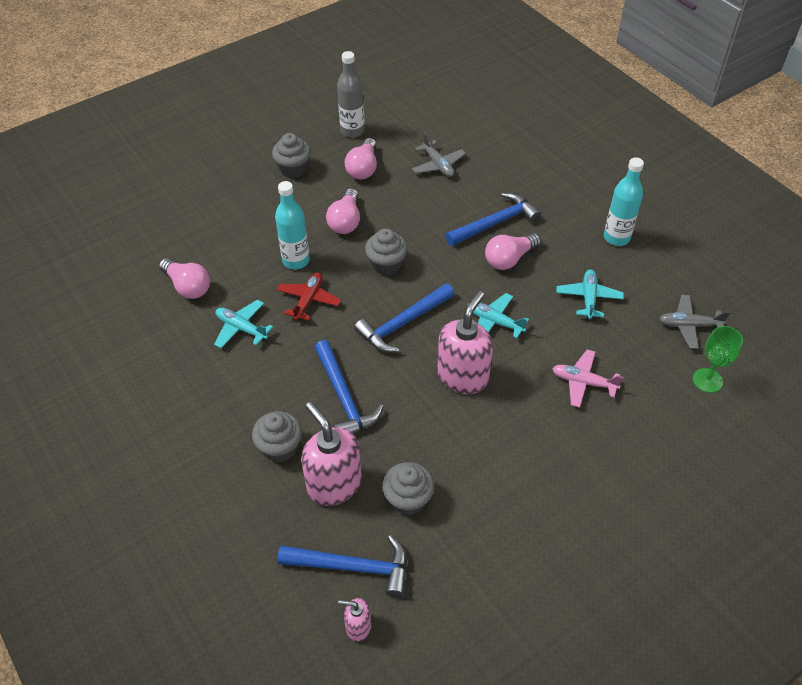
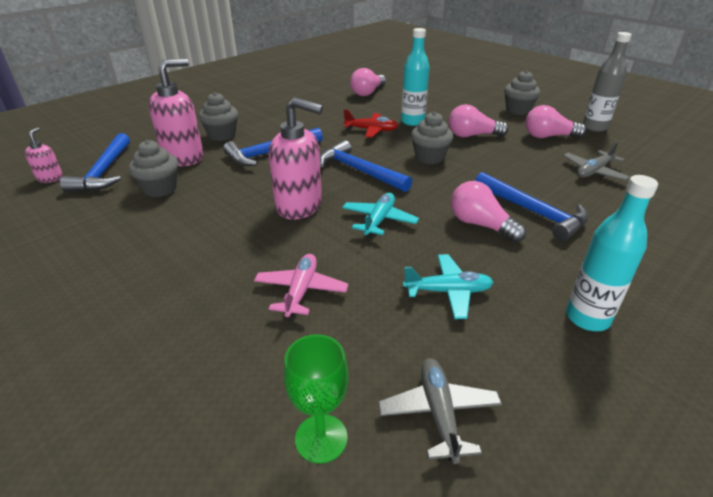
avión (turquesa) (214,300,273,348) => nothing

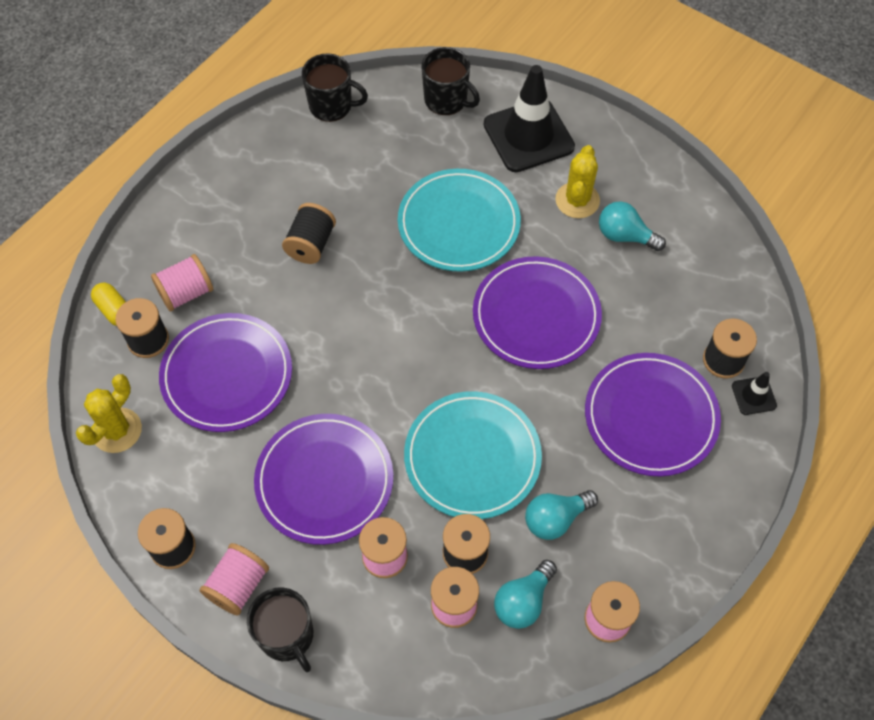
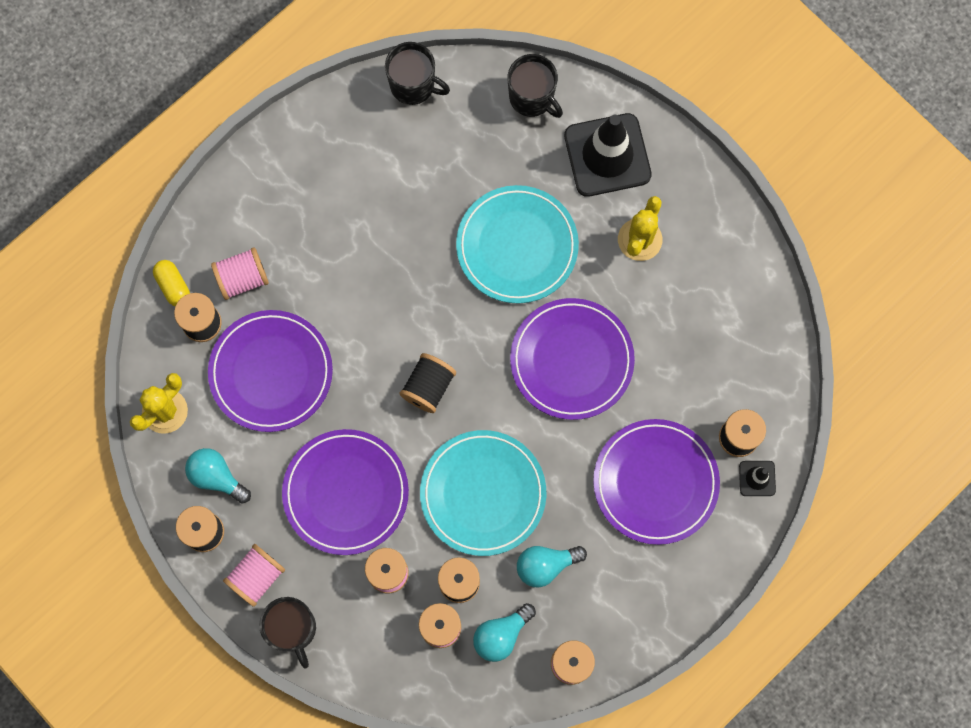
bombilla (turquesa) (599,201,666,251) => bombilla (turquesa) (185,448,251,504), shifted
carrete (negro) (282,203,336,264) => carrete (negro) (400,353,456,413), shifted

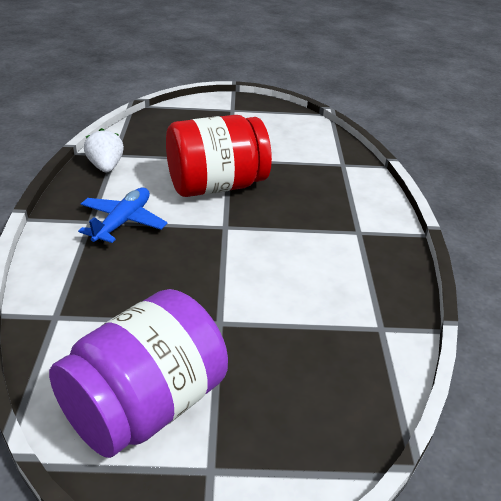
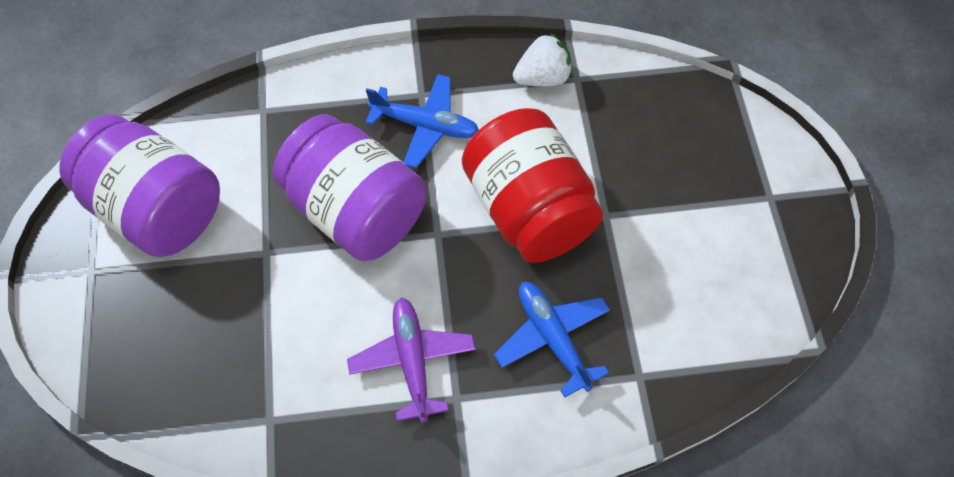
nothing => tarro (morado) (273,114,426,261)
nothing => avión (azul) (494,282,610,397)
nothing => avión (morado) (347,298,476,422)

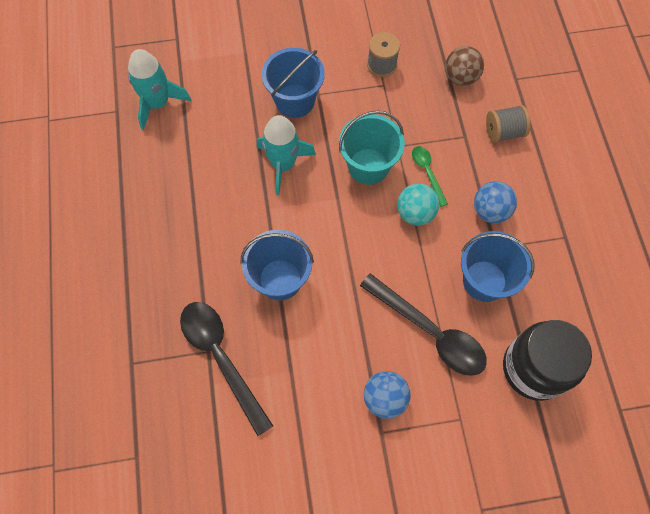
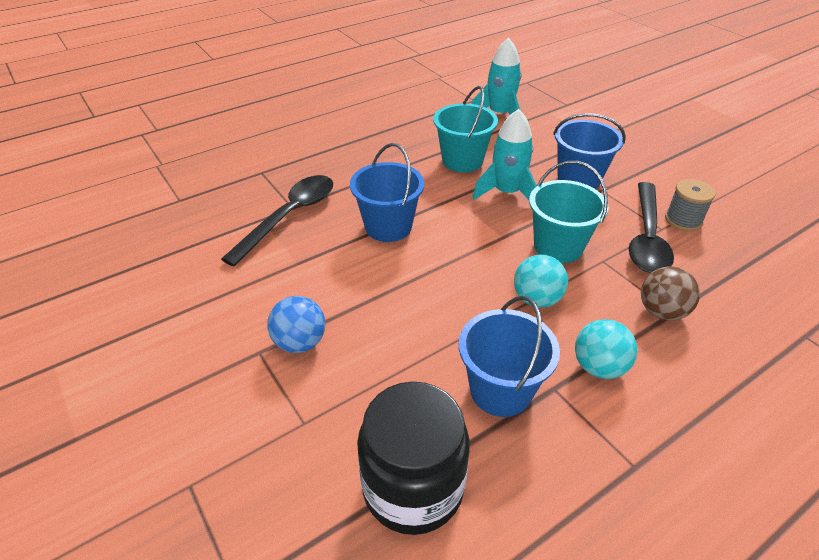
pelota (marrón) (445,46,484,86) => pelota (marrón) (641,267,700,321), shifted
carrete (gris) (486,105,530,143) => nothing
cuchara (verde) (412,146,448,207) => nothing
pelota (azul) (474,181,517,223) => pelota (turquesa) (575,319,638,379)
cuchara (negro) (360,273,487,376) => cuchara (negro) (629,182,674,273), shifted
nothing => balde (turquesa) (433,86,498,172)

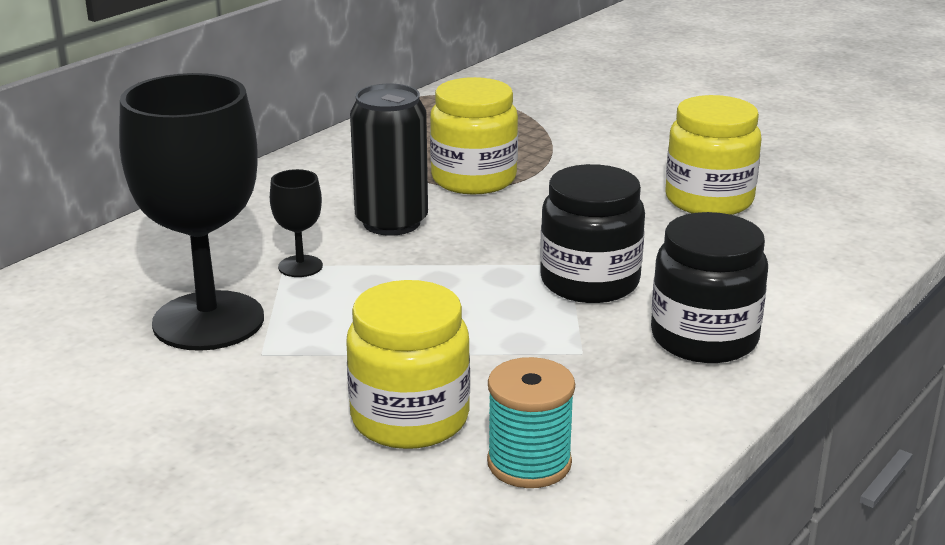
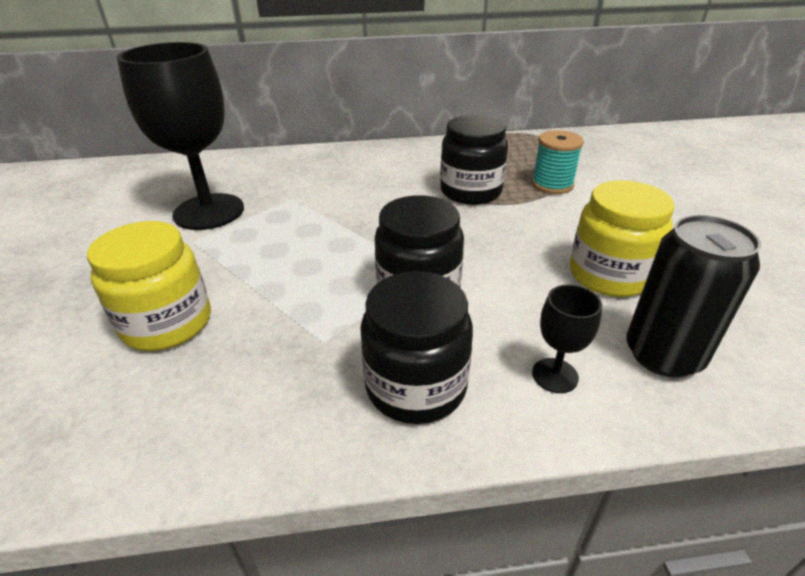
tarro (amarillo) (430,77,518,194) => tarro (negro) (440,115,508,205)
lata (negro) (350,84,428,236) => lata (negro) (626,215,761,378), shifted
copa (negro) (270,169,323,277) => copa (negro) (532,284,602,393), shifted
carrete (turquesa) (487,357,575,488) => carrete (turquesa) (532,130,584,194), shifted

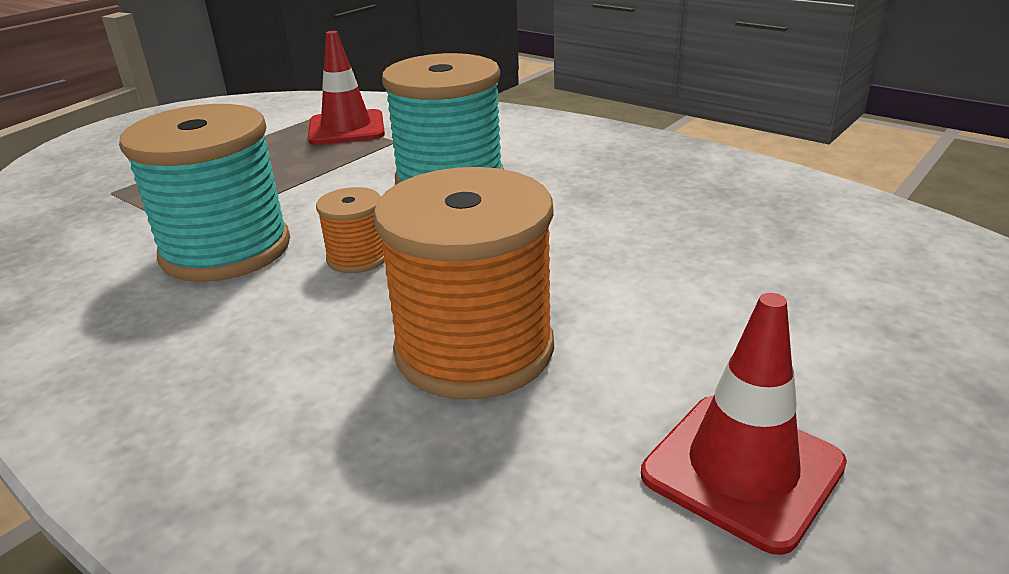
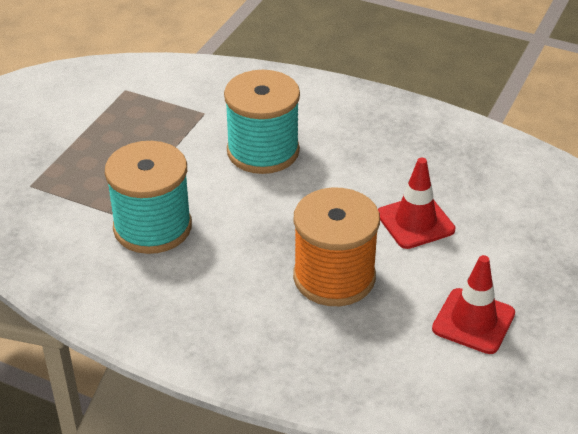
cono de tráfico (rojo) (308,31,385,145) => cono de tráfico (rojo) (378,158,456,249), shifted
carrete (naranja) (316,187,384,273) => nothing

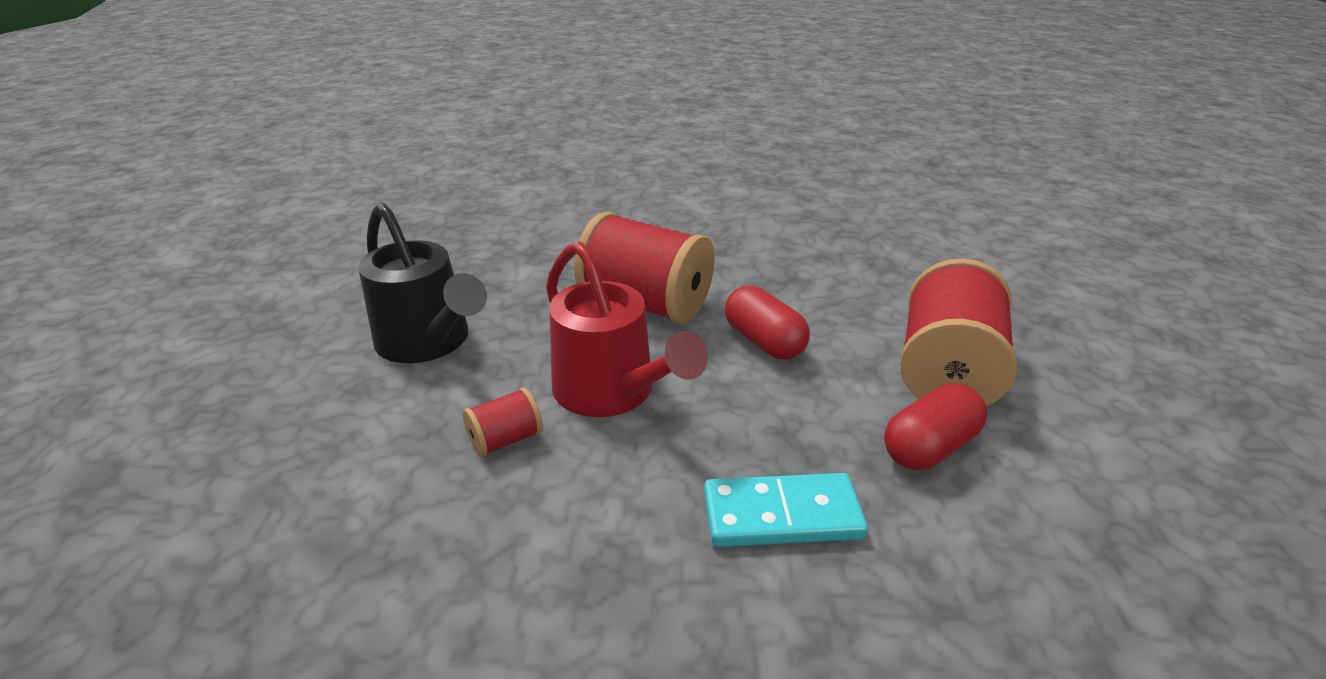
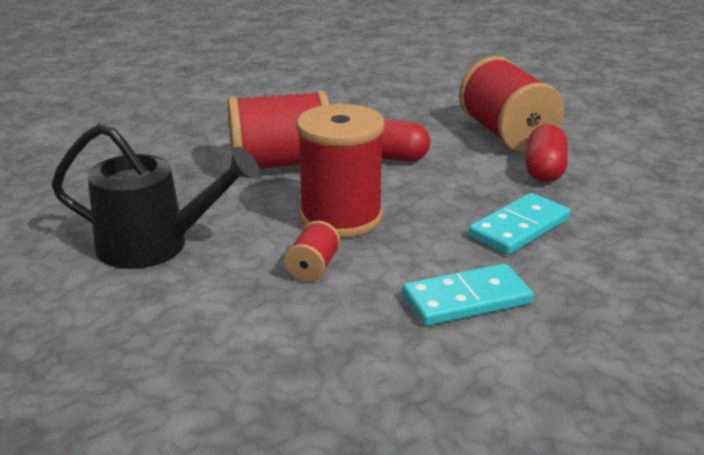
regadera (rojo) (546,241,708,417) => carrete (rojo) (296,104,384,238)
nothing => ficha de dominó (turquesa) (402,264,533,326)

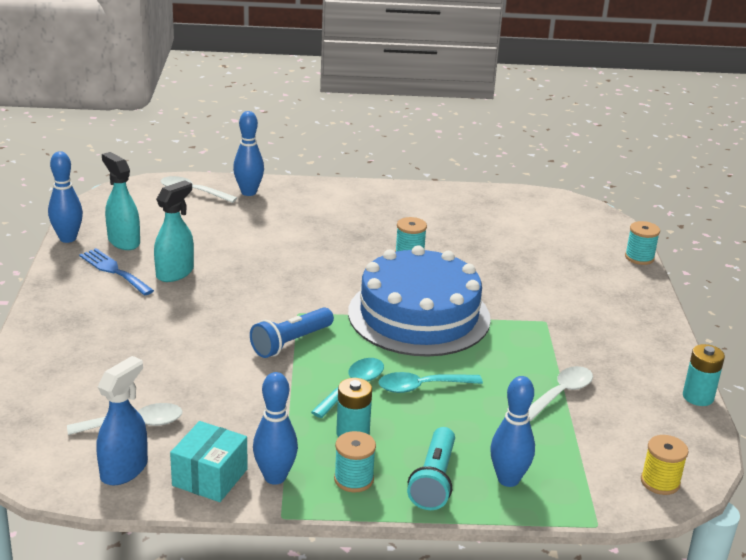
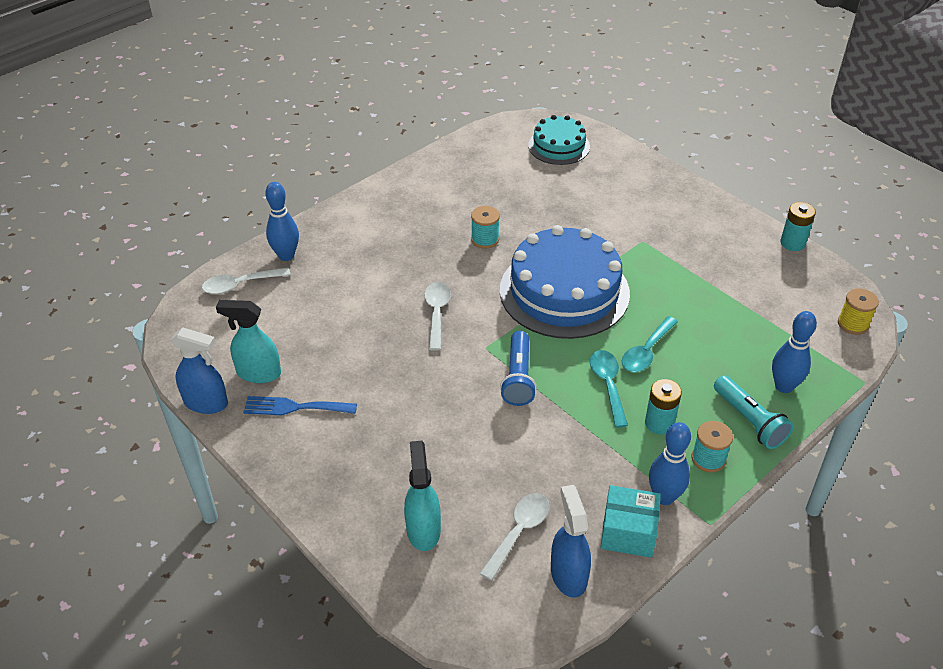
bolo (azul) (48,151,83,243) => pulverizador (azul) (171,327,228,414)
pulverizador (turquesa) (154,180,194,282) => pulverizador (turquesa) (404,441,441,551), shifted
carrete (turquesa) (625,221,660,265) => nothing
cuchara (blanco) (528,366,593,421) => cuchara (blanco) (424,282,451,351), shifted
caja (turquesa) (170,421,248,502) => caja (turquesa) (600,485,661,558), 60 degrees counterclockwise
nothing => tarta (turquesa) (528,115,590,165)

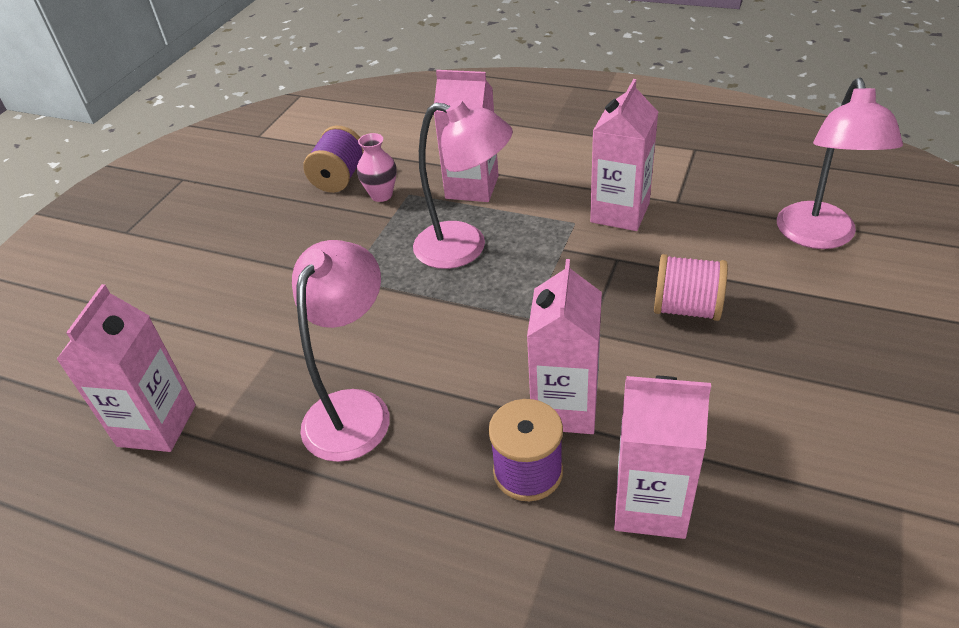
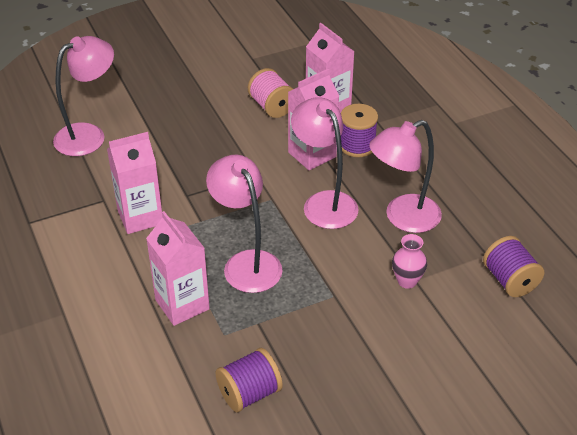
florero (rosa) (357,133,397,202) => florero (rosa) (392,234,427,289), shifted
carrete (rosa) (654,254,728,321) => carrete (rosa) (248,68,293,118), shifted
cartón de leche (rosa) (56,284,196,452) => carrete (morado) (483,236,544,297)
nothing => lámpara (rosa) (291,97,359,229)

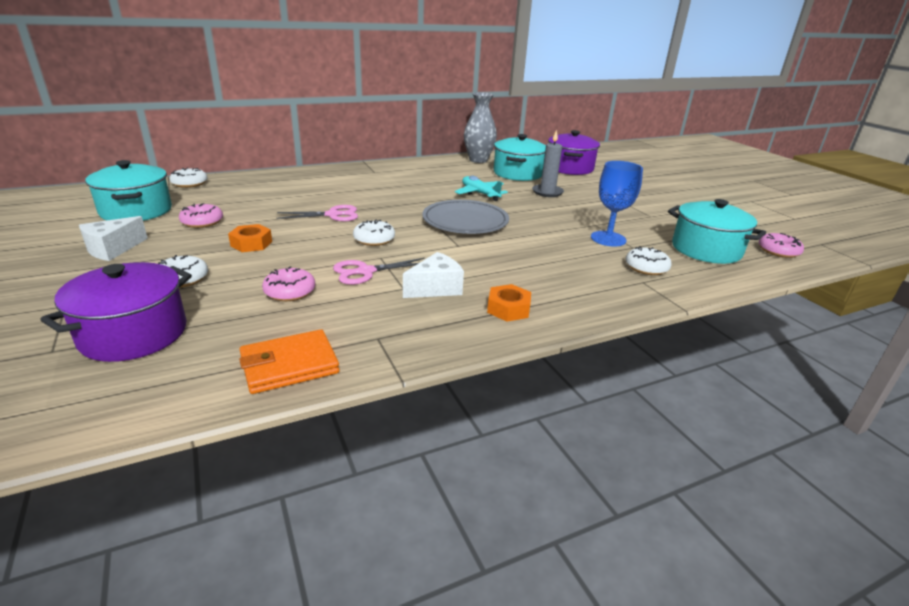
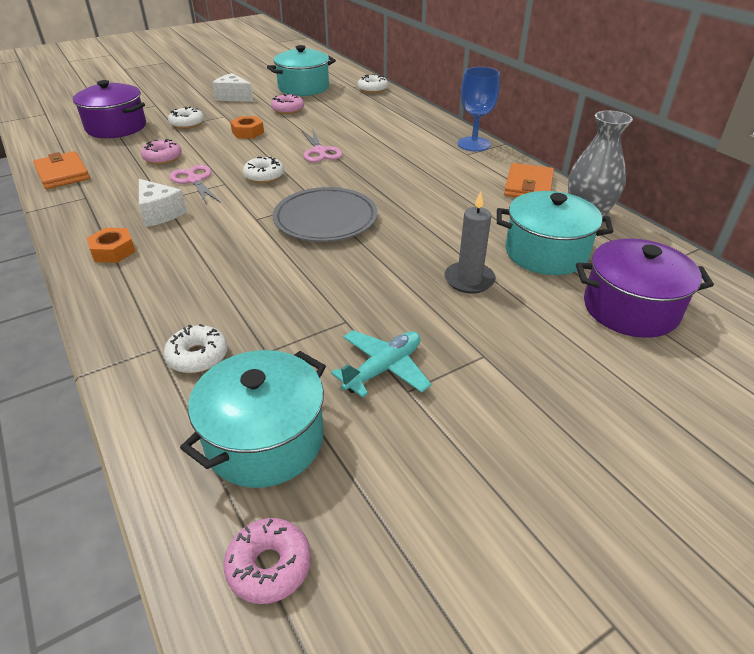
copa (azul) (591,161,643,247) => copa (azul) (458,67,500,151), shifted
avión (turquesa) (455,176,508,201) => avión (turquesa) (331,330,432,398), shifted
nothing => cartera (naranja) (504,163,554,197)

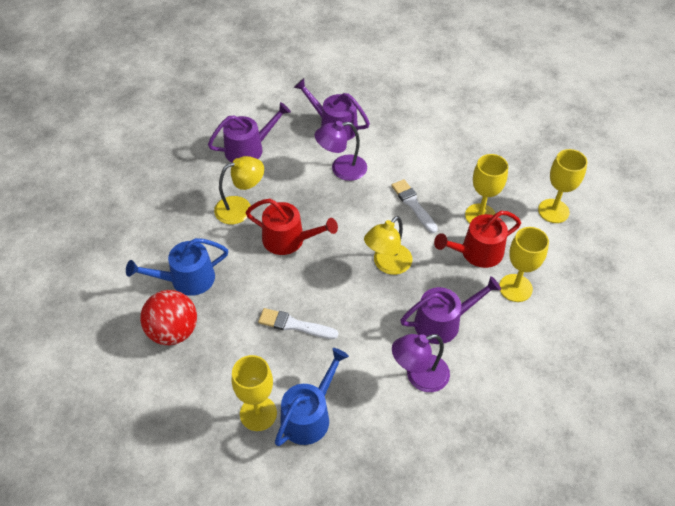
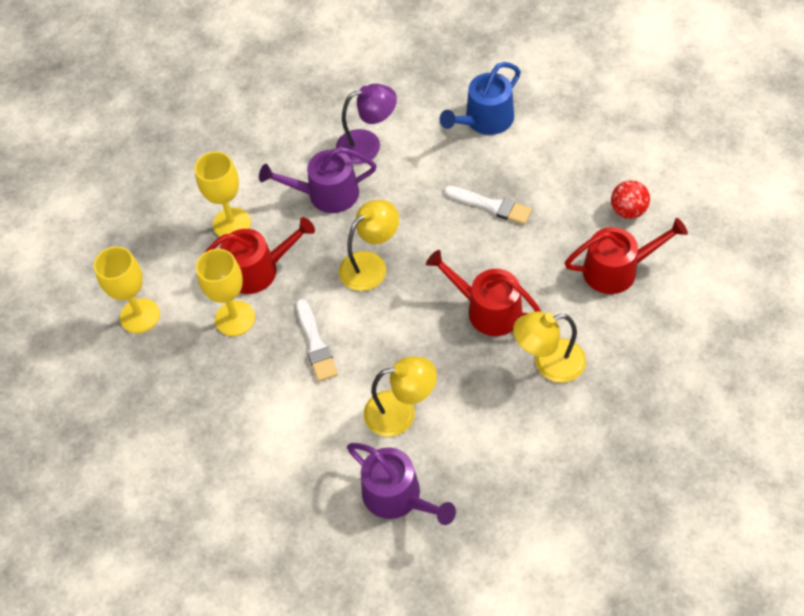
regadera (morado) (208,102,291,163) => nothing
lámpara (morado) (315,121,367,181) => lámpara (amarillo) (364,357,437,437)
regadera (azul) (126,238,228,296) => regadera (rojo) (565,218,688,294)
pelota (rojo) (140,290,197,345) => pelota (rojo) (611,180,650,219), x0.62
copa (amarillo) (232,355,277,431) => nothing

